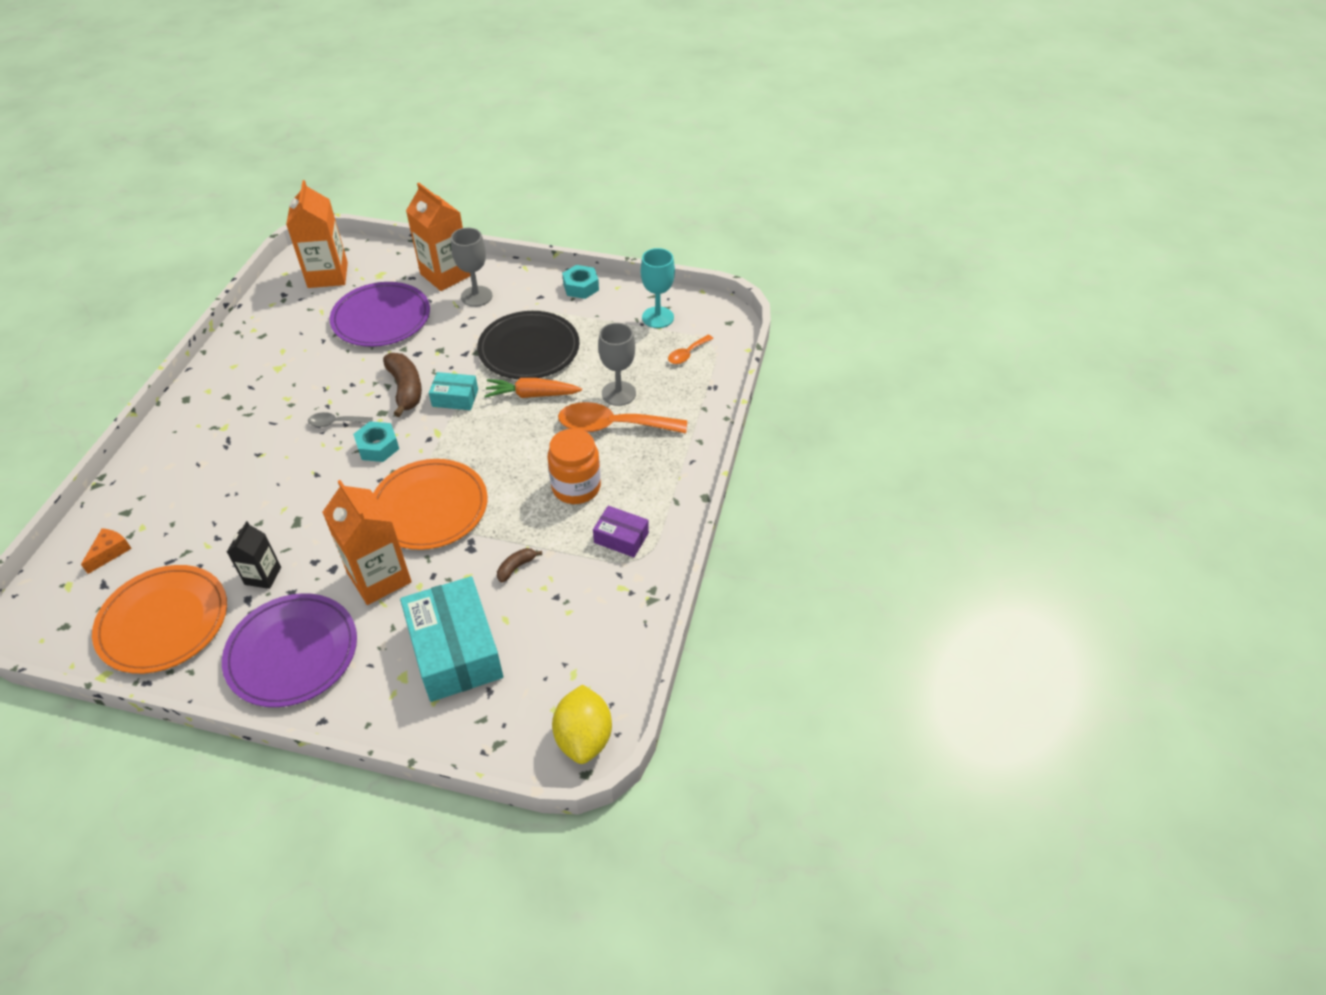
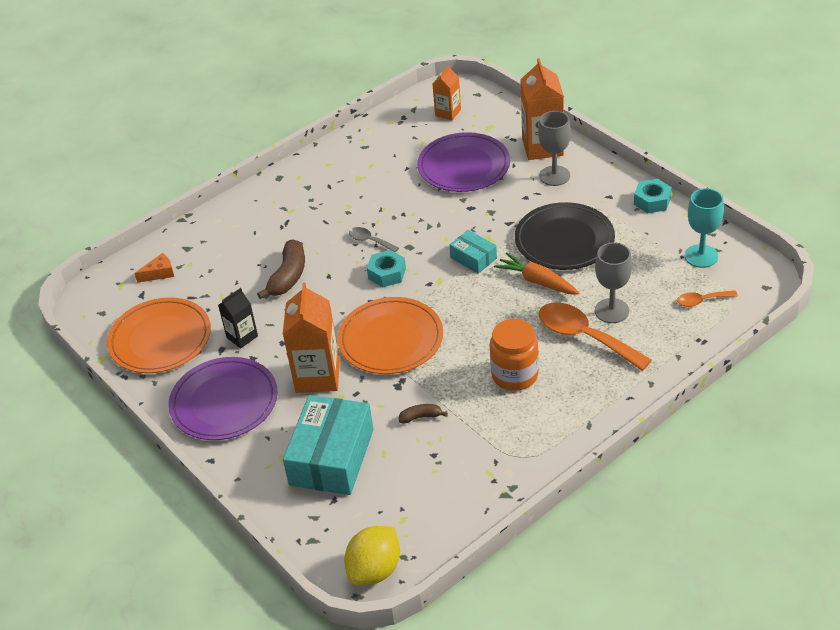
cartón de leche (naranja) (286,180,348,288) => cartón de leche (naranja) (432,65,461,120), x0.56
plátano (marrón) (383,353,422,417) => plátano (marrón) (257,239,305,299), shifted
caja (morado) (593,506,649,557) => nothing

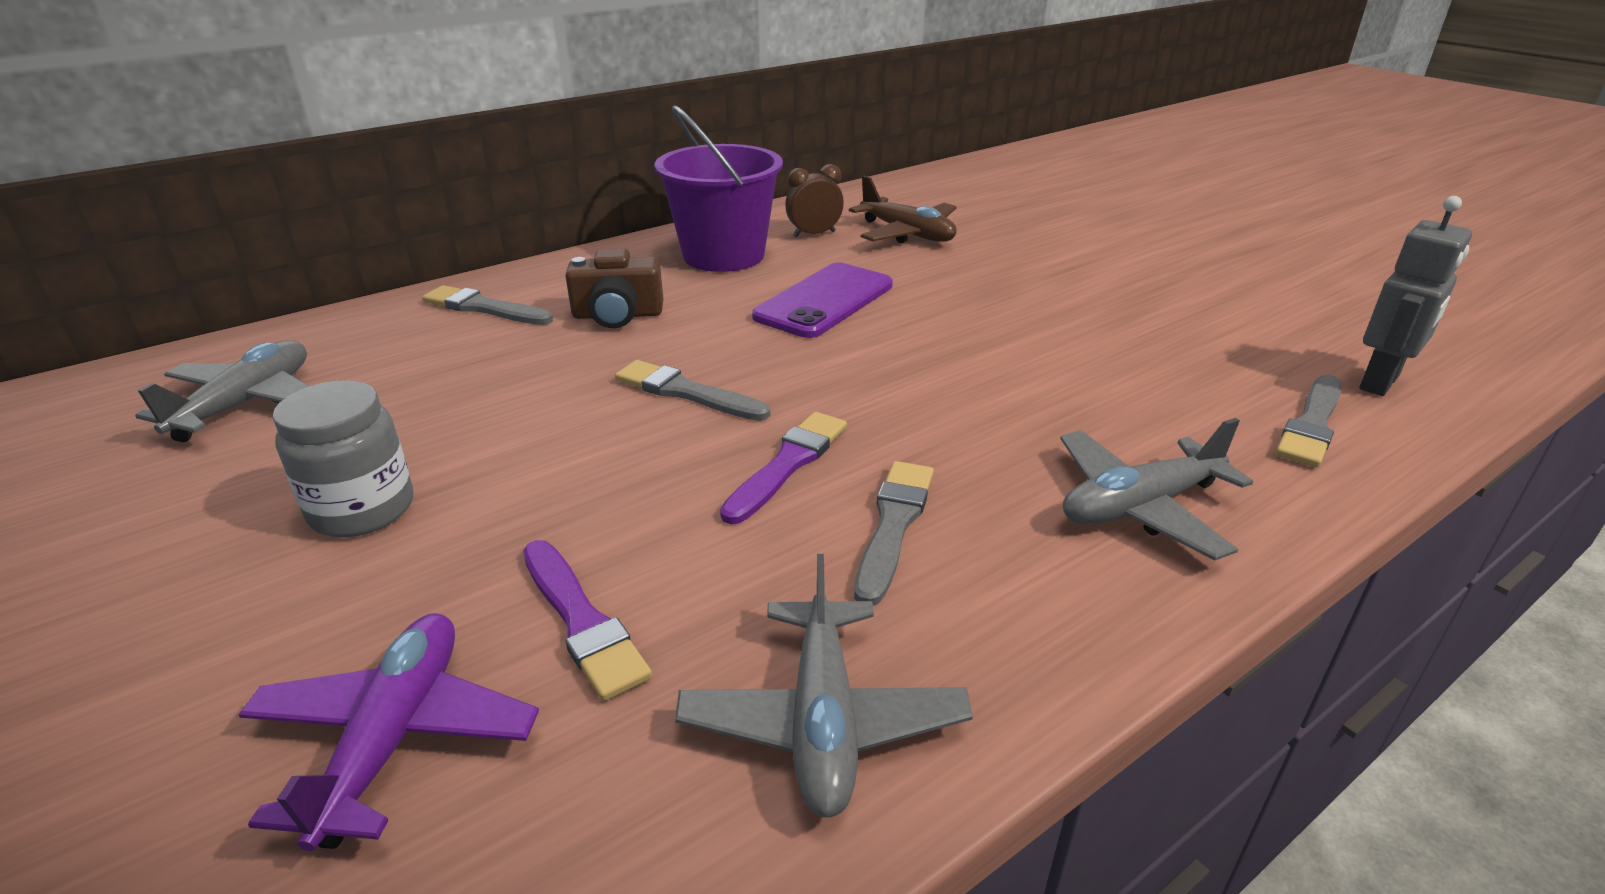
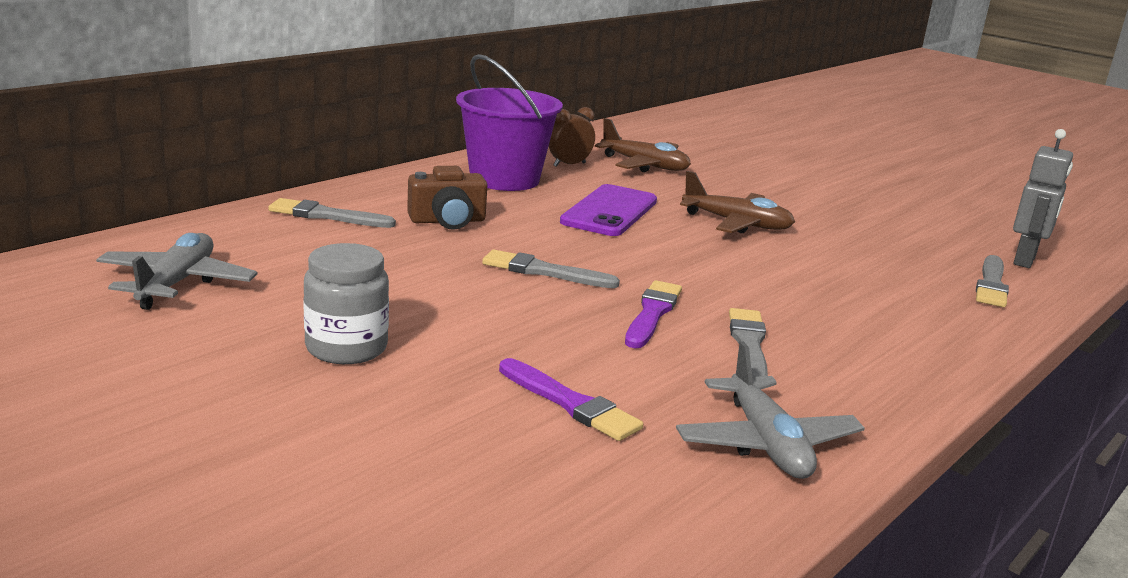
avión (gris) (1060,418,1253,561) => nothing
avión (morado) (238,613,539,851) => nothing
nothing => avión (marrón) (680,171,795,233)

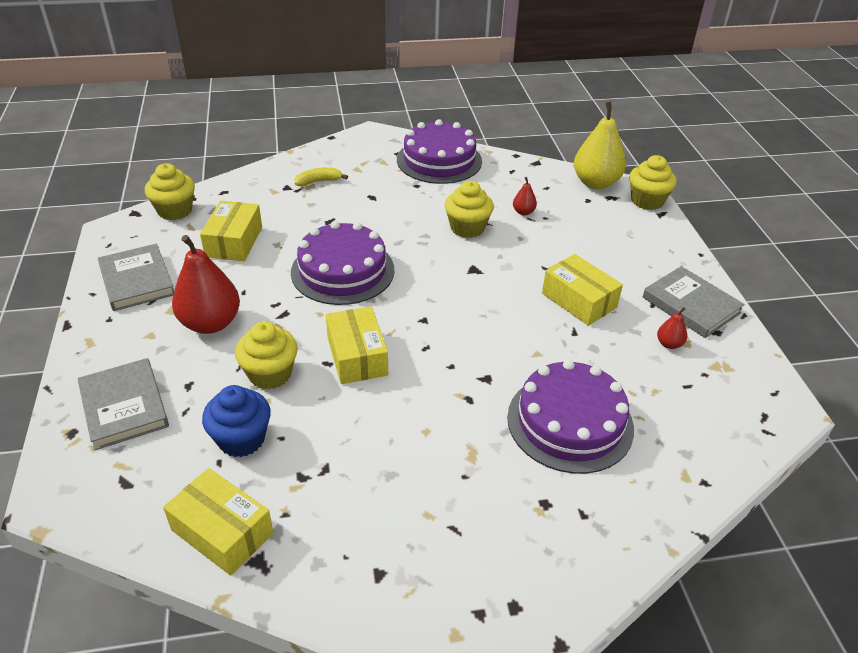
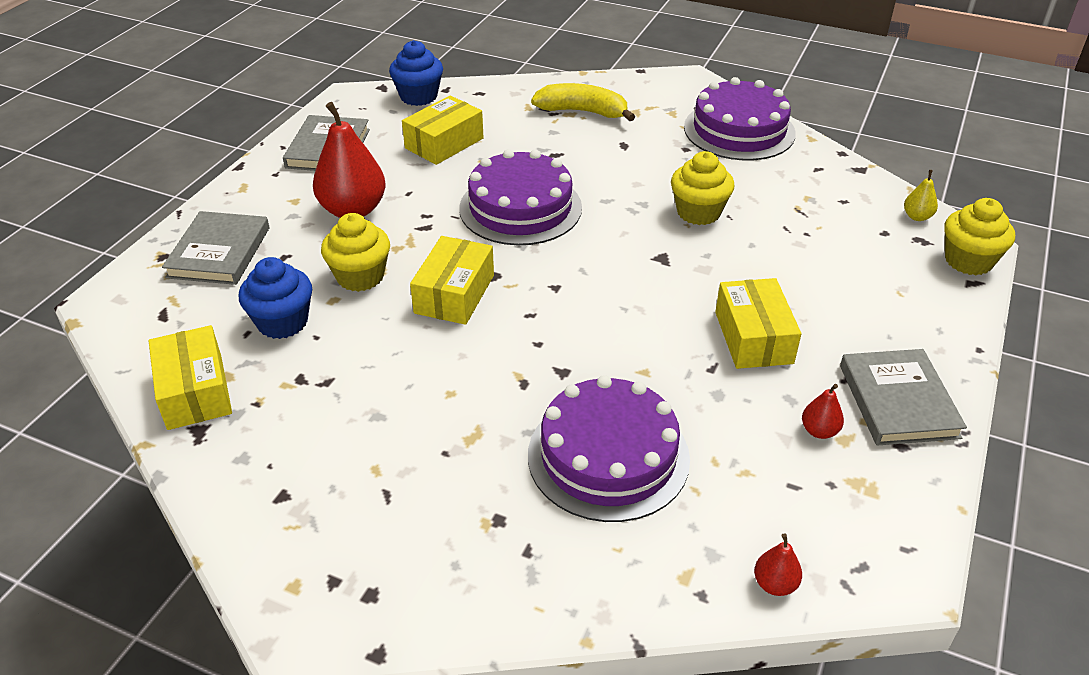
pera (amarillo) (574,101,626,189) => pera (amarillo) (904,170,938,221), x0.45
magdalena (amarillo) (145,163,195,220) => magdalena (azul) (389,40,443,106)
plátano (amarillo) (295,167,348,186) => plátano (amarillo) (531,83,635,121), x1.64
pera (rojo) (513,177,537,215) => pera (rojo) (754,533,802,596), shifted

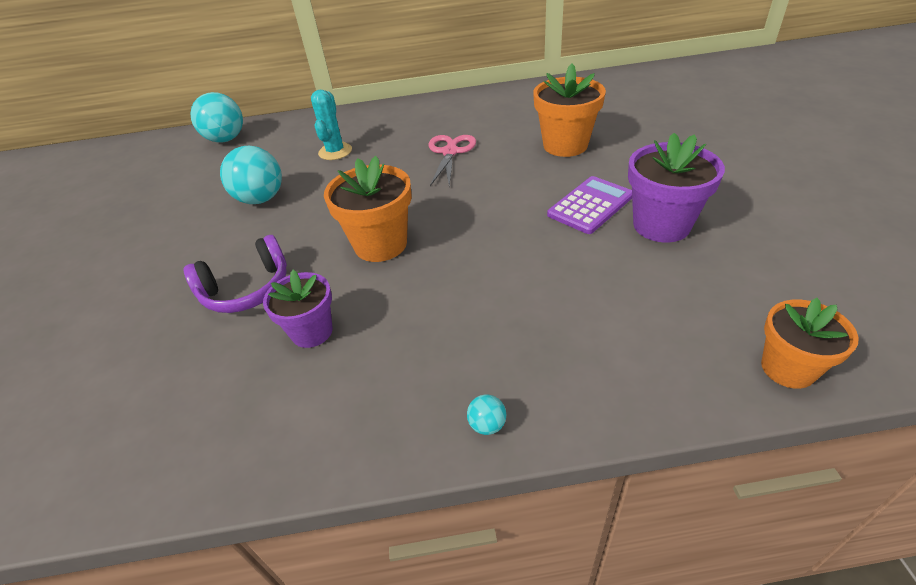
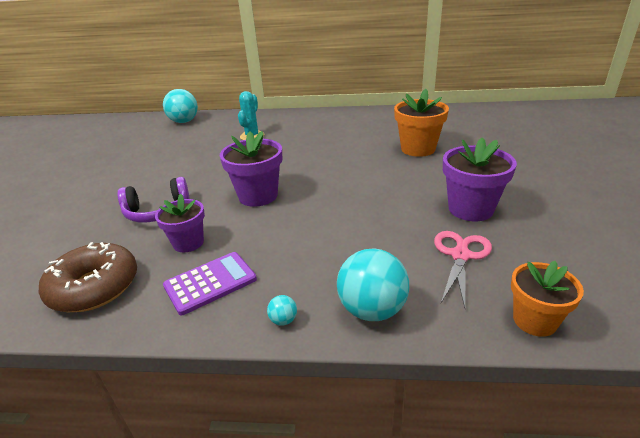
tijeras (rosa) (429,135,476,186) => tijeras (rosa) (434,231,492,308), shifted
pelota (turquesa) (220,146,282,204) => pelota (turquesa) (337,248,409,321), shifted
maceta (naranja) (324,156,412,262) => maceta (morado) (220,131,282,207)
calculadora (morado) (547,176,632,234) => calculadora (morado) (163,252,257,315), shifted
nothing => rosquilla (marrón) (39,242,137,312)

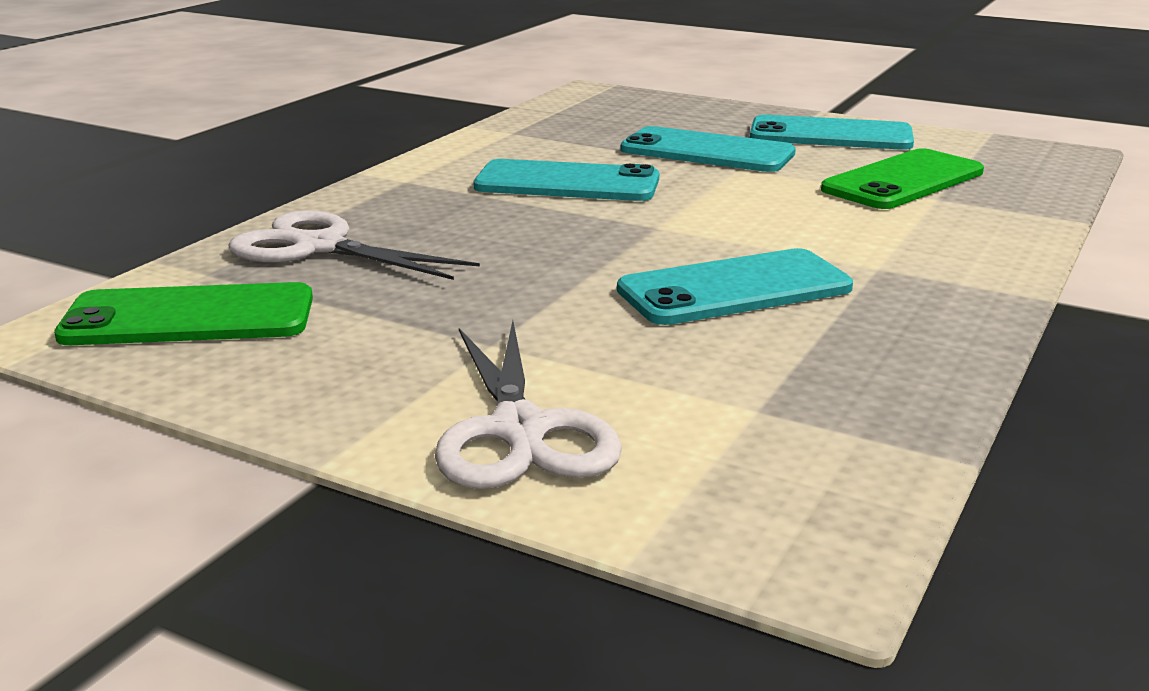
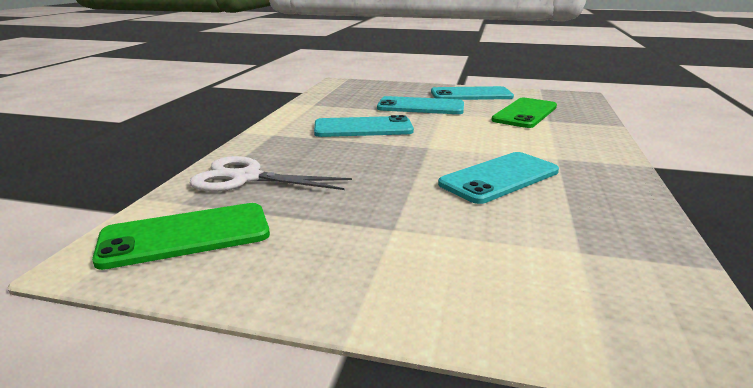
tijeras (blanco) (435,321,622,489) => nothing

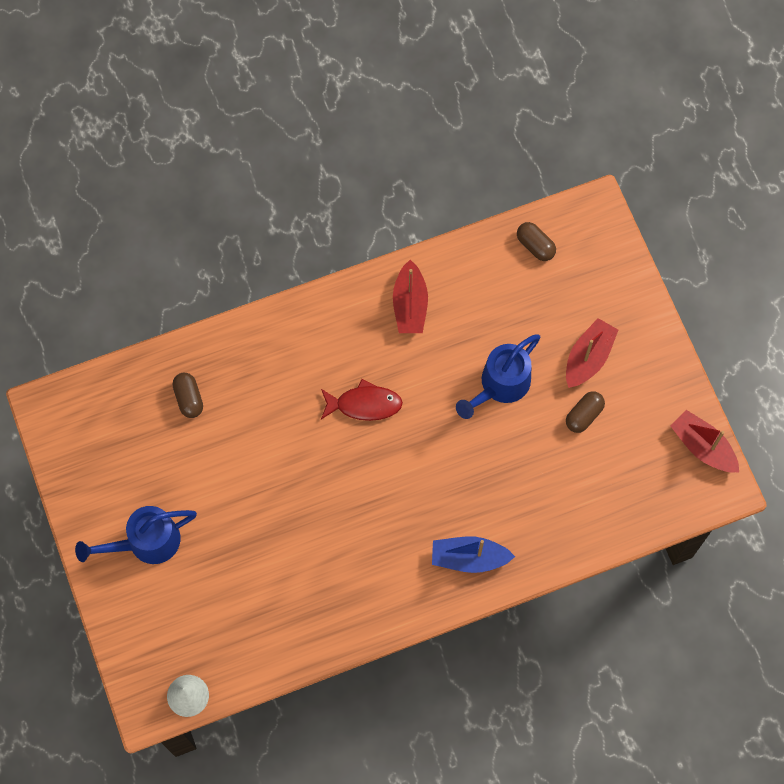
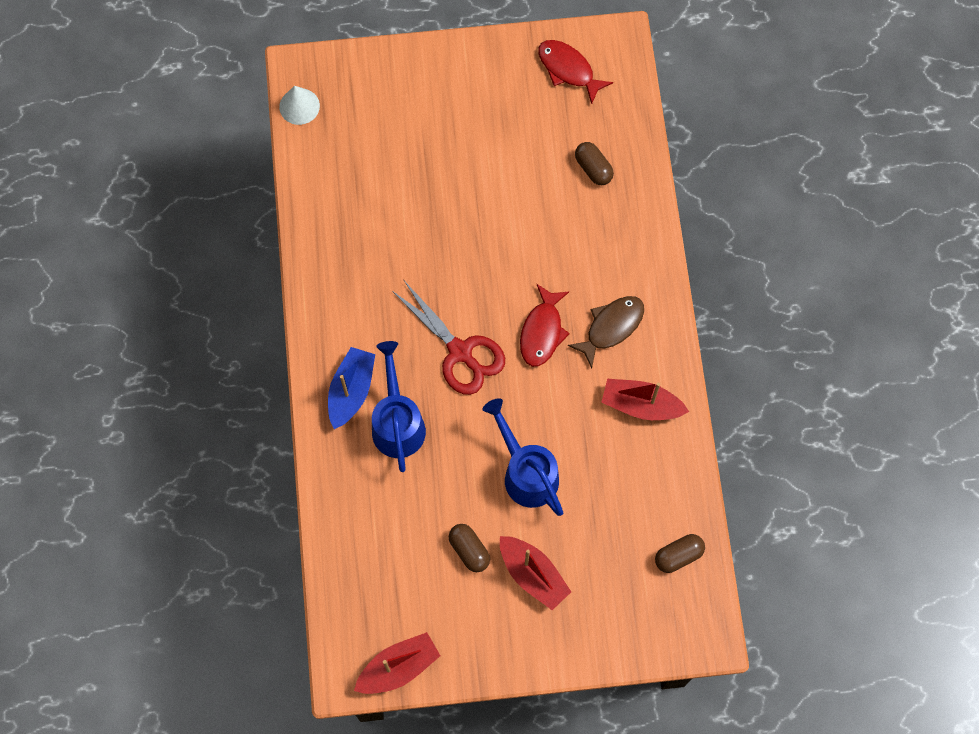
cápsula (marrón) (172,373,203,418) => cápsula (marrón) (575,142,614,185), 60 degrees clockwise
regadera (azul) (75,506,197,564) => regadera (azul) (372,341,426,472), shifted
nothing => pez (rojo) (538,40,613,104)
nothing => tijeras (rojo) (392,281,505,395)
nothing => pez (marrón) (568,296,644,368)

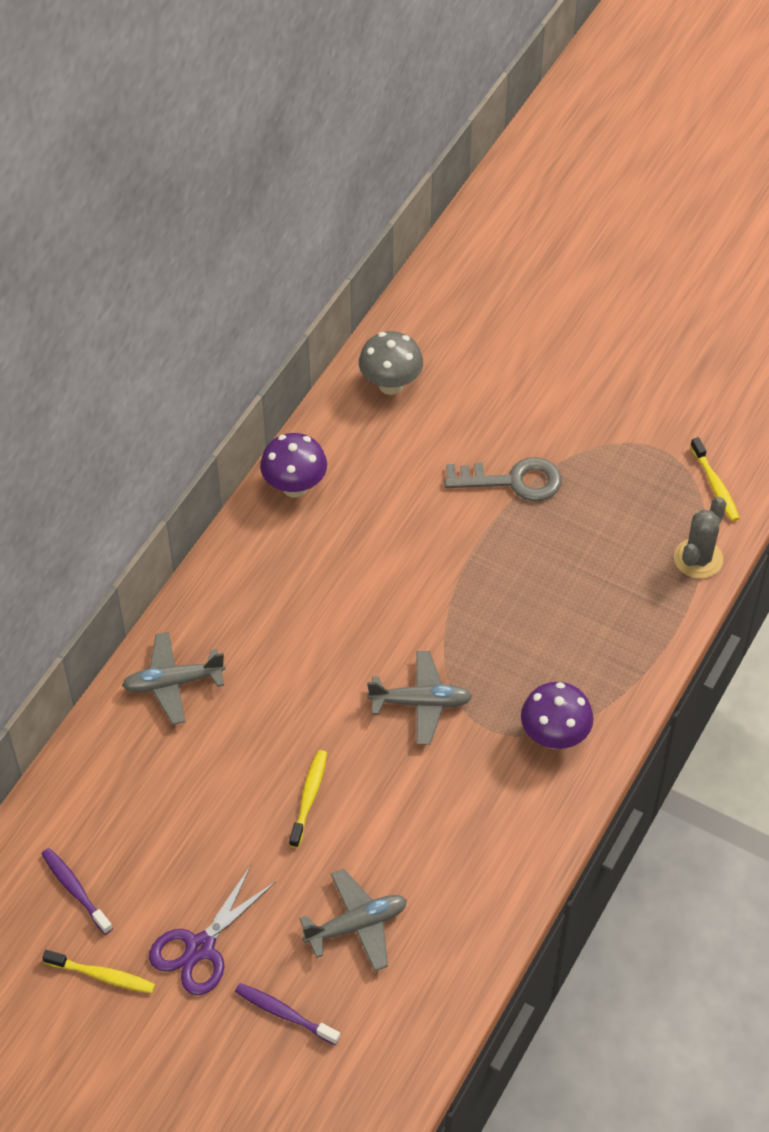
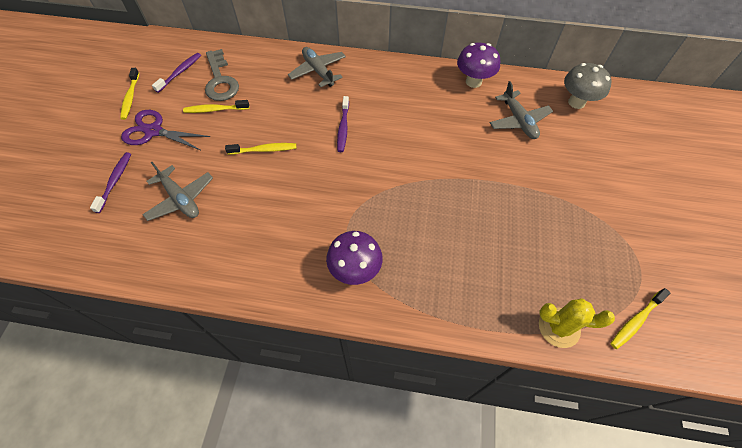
llave (gris) (444,457,562,501) => llave (gris) (205,49,239,101), shifted
cactus (gris) (674,497,727,579) => cactus (amarillo) (539,298,615,348)
avión (gris) (367,651,472,745) => avión (gris) (490,81,553,139), shifted
nothing => cepillo de dientes (morado) (337,96,349,152)
nothing => cepillo de dientes (amarillo) (183,100,249,113)

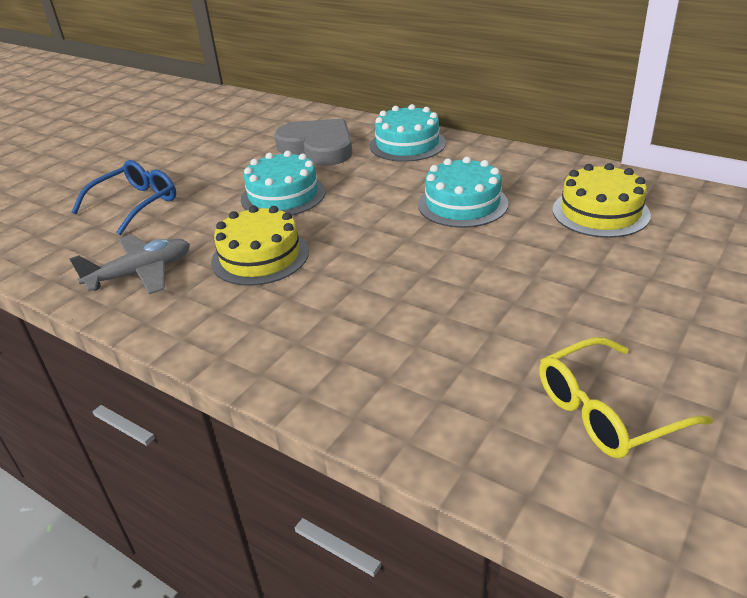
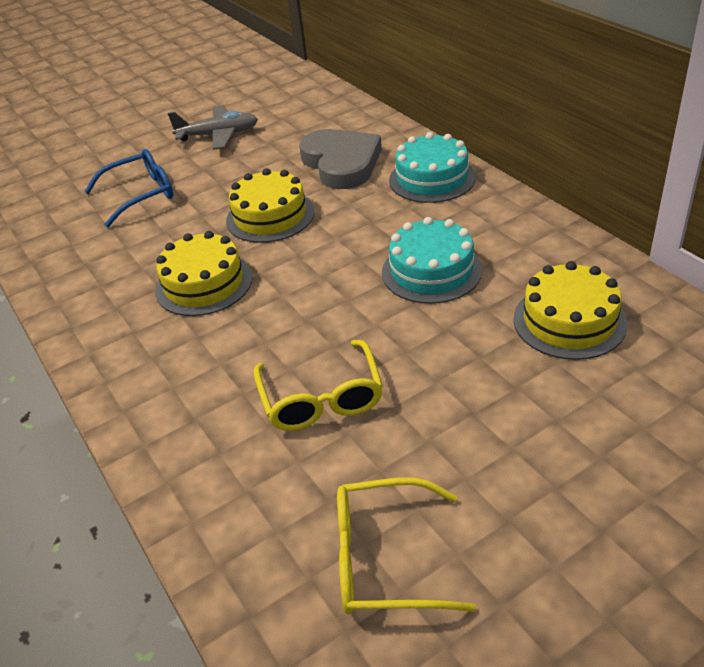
tarta (turquesa) (241,151,326,215) => tarta (amarillo) (226,168,314,243)
avión (gris) (69,234,190,294) => avión (gris) (168,105,258,150), shifted
nothing => gafas (amarillo) (254,340,383,431)

